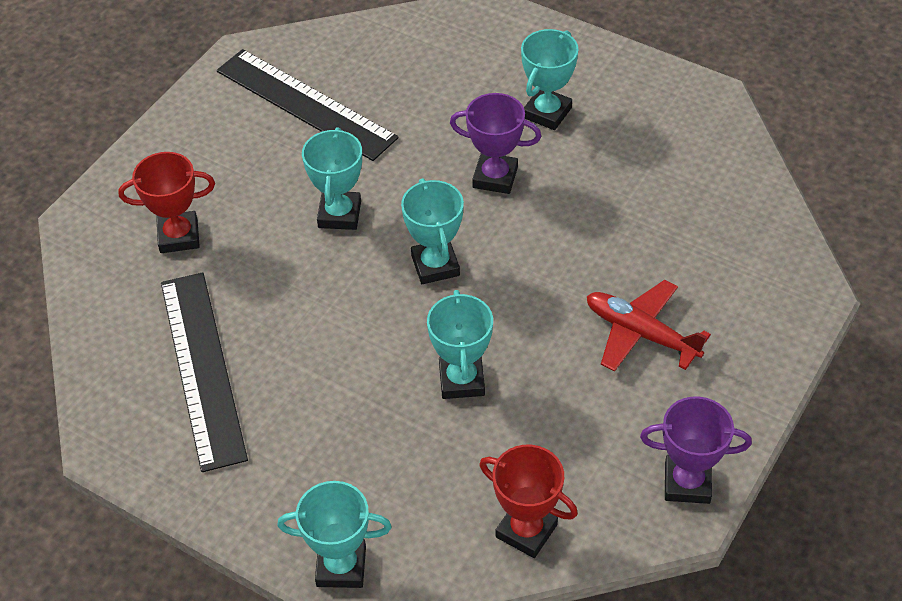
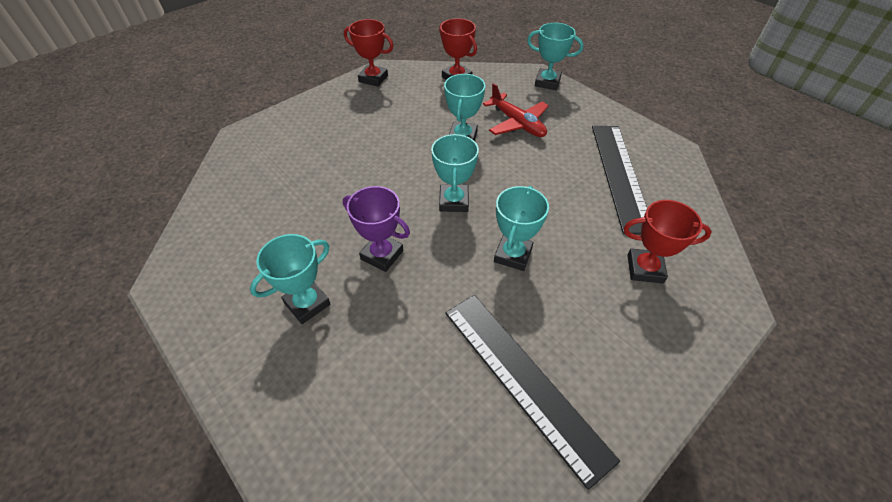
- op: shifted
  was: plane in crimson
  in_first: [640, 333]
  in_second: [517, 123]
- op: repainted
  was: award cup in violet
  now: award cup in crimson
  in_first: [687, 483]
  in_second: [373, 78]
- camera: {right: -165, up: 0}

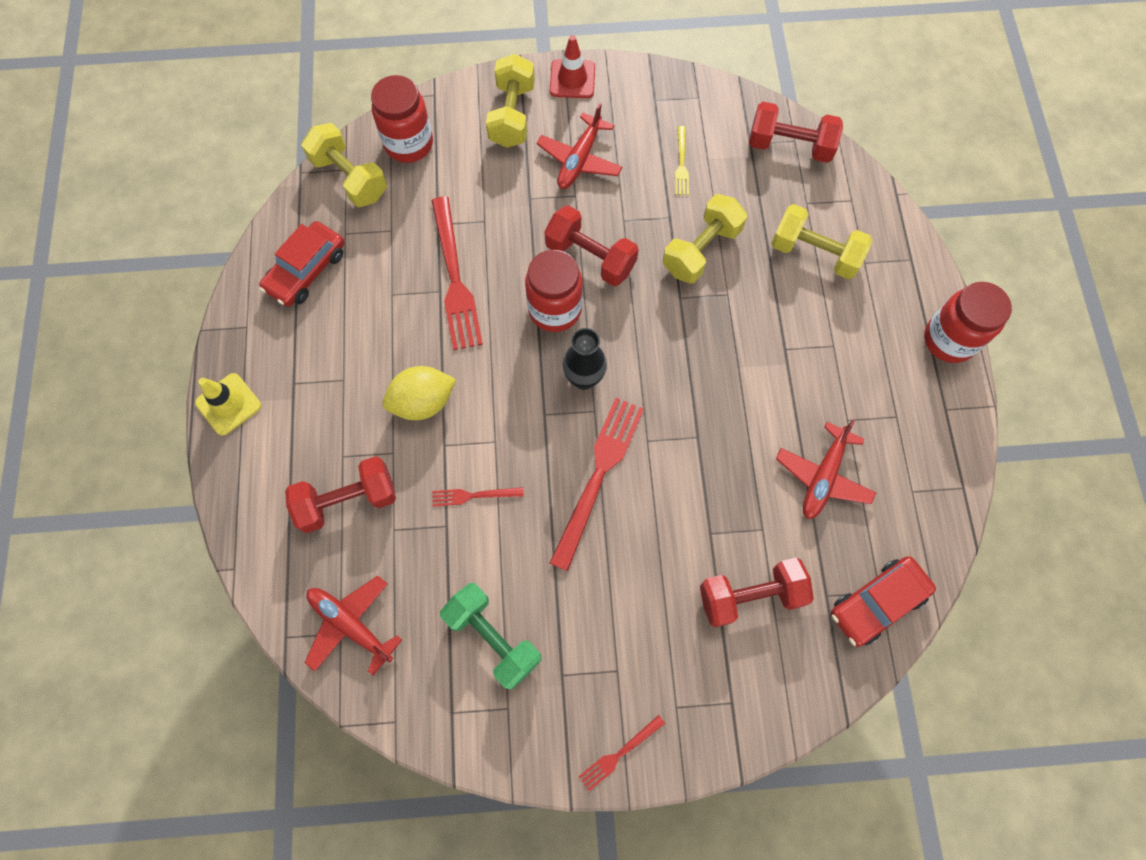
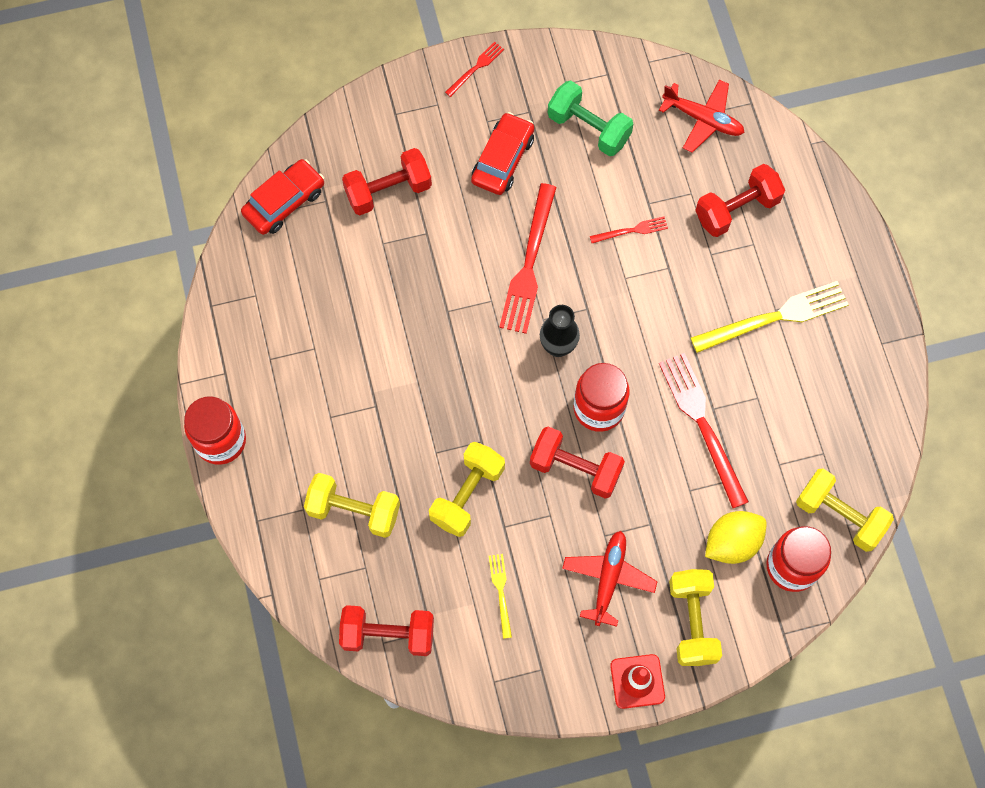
- op: gone
  was: road cone in bright yellow
  in_first: [228, 404]
- op: gone
  was: plane in crimson
  in_first: [823, 476]
- op: new
  now: fork in bright yellow
  in_second: [775, 317]
- op: shifted
  was: automobile in crimson
  in_first: [306, 270]
  in_second: [503, 159]
- op: shifted
  was: lemon in bright yellow
  in_first: [423, 402]
  in_second: [732, 543]
- camera: {right: 170, up: 0}

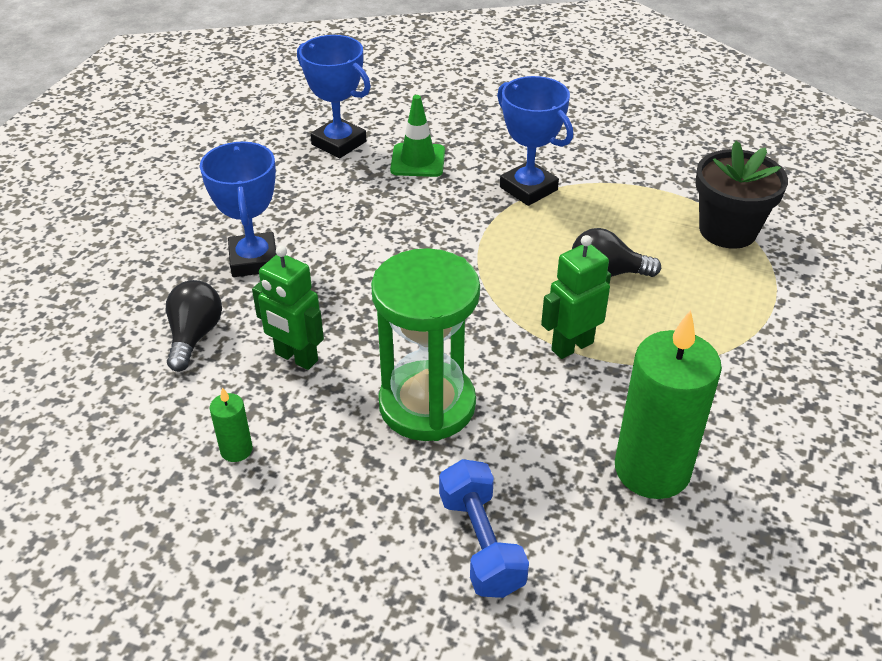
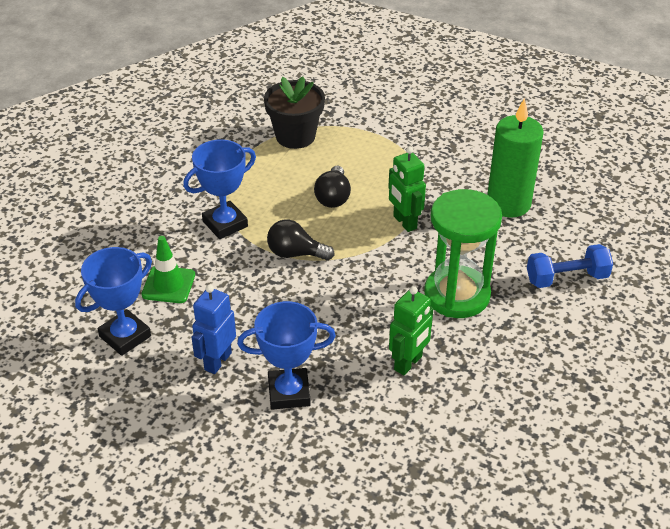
- op: gone
  was: wax candle in emerald
  in_first: [236, 450]
- op: new
  now: toy robot in royal blue
  in_second: [217, 361]
- op: shifted
  was: light bulb in black
  in_first: [194, 336]
  in_second: [295, 253]
- camera: {right: -85, up: 0}

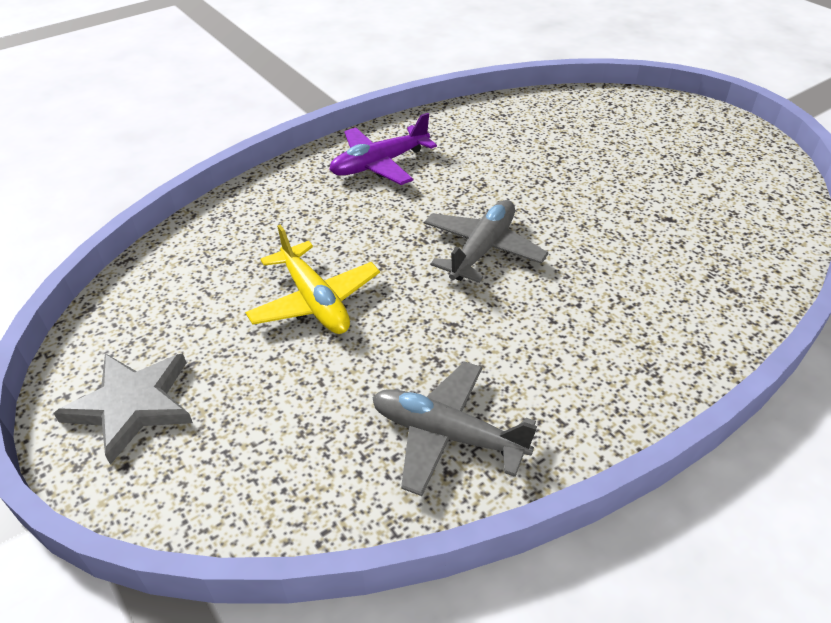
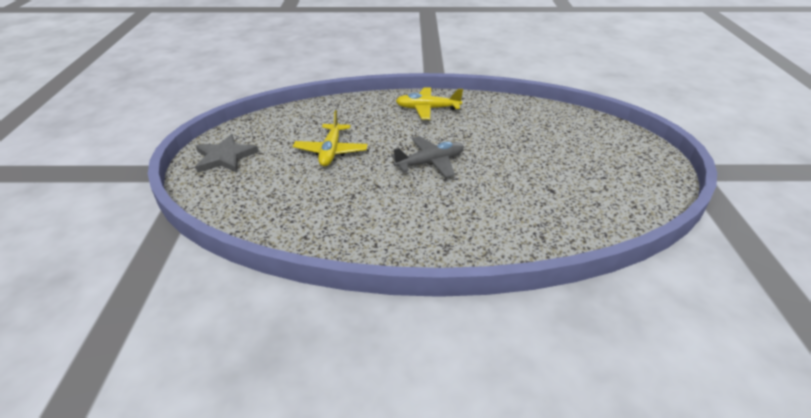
- op: gone
  was: plane in grey
  in_first: [447, 435]
- op: repainted
  was: plane in violet
  now: plane in bright yellow
  in_first: [379, 164]
  in_second: [427, 109]
- camera: {right: 35, up: -5}

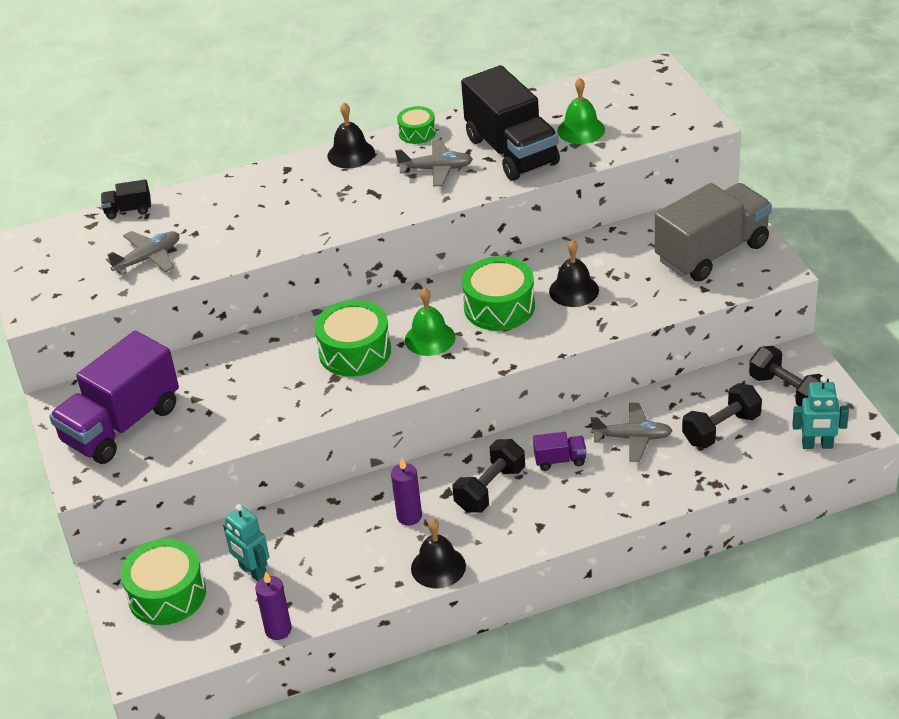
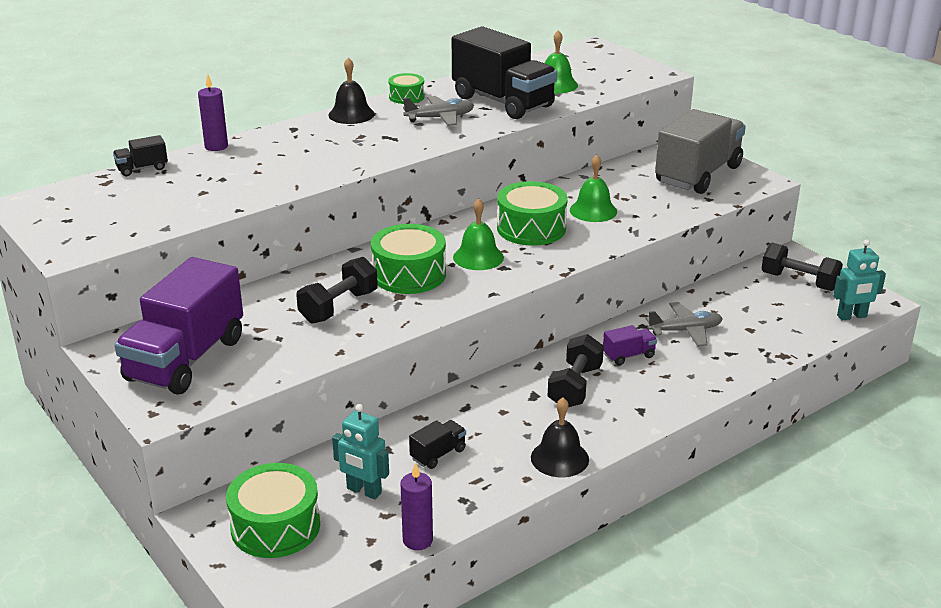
- op: gone
  was: plane in grey
  in_first: [148, 258]
- op: new
  now: lorry in black
  in_second: [438, 454]
- op: shifted
  was: wax candle in violet
  in_first: [409, 516]
  in_second: [216, 146]
- op: shifted
  was: free weight in black
  in_first: [721, 429]
  in_second: [339, 307]
- op: repainted
  was: school bell in black
  now: school bell in emerald
  in_first: [574, 290]
  in_second: [593, 210]
- camera: {right: -20, up: -10}

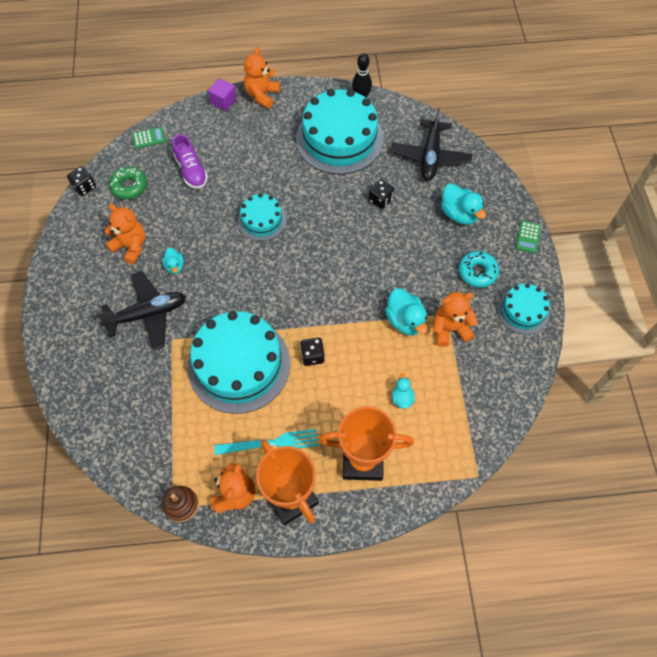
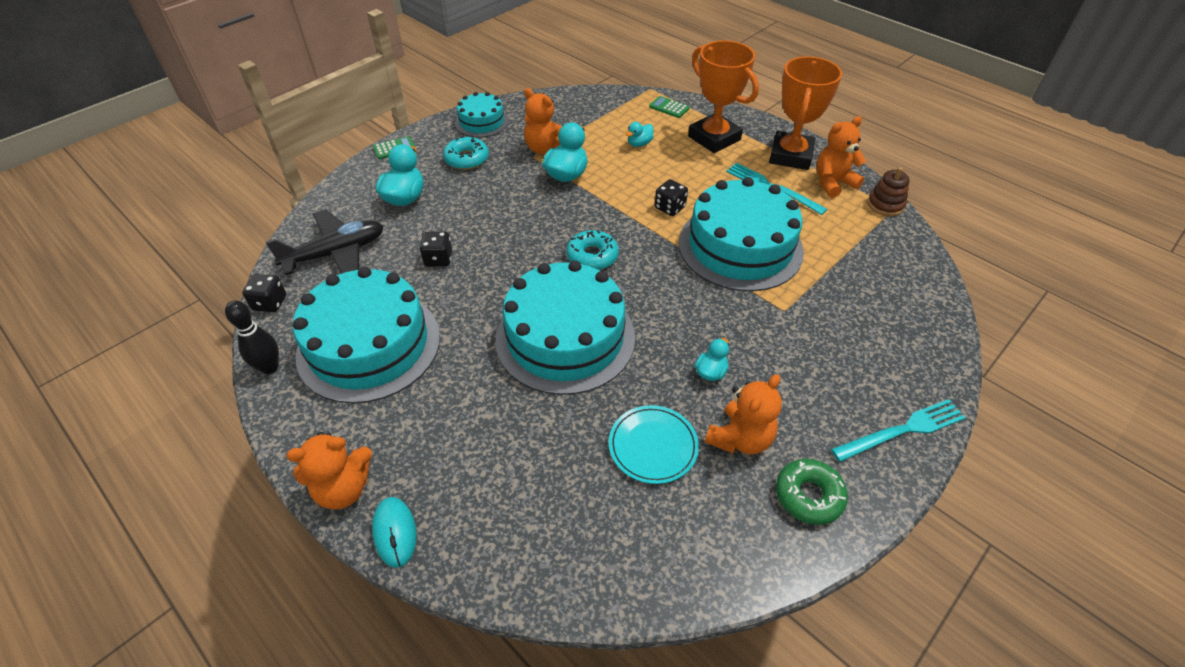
- op: gone
  was: plane in black
  in_first: [147, 314]
- op: gone
  was: shoe in violet
  in_first: [191, 171]
- op: new
  now: doughnut in teal
  in_second: [592, 256]
- op: new
  now: flat dish in teal
  in_second: [653, 446]
- op: new
  now: fork in teal
  in_second: [902, 431]
- op: shifted
  was: game die in black
  in_first: [84, 187]
  in_second: [270, 303]
- op: shifted
  was: doughnut in emerald
  in_first: [129, 186]
  in_second: [808, 496]
- op: shifted
  was: calculator in emerald
  in_first: [149, 138]
  in_second: [669, 107]
- op: swapped
  was: cube in violet
  now: computer mouse in teal
  in_first: [223, 101]
  in_second: [395, 532]
- op: rotated
  was: stuffed bear in orange-coloured
  in_first: [131, 246]
  in_second: [740, 438]
  clockwise: -135
- op: scaled
  was: cake in teal
  in_first: [262, 220]
  in_second: [565, 337]
  ratio: 1.91
- camera: {right: -130, up: -15}

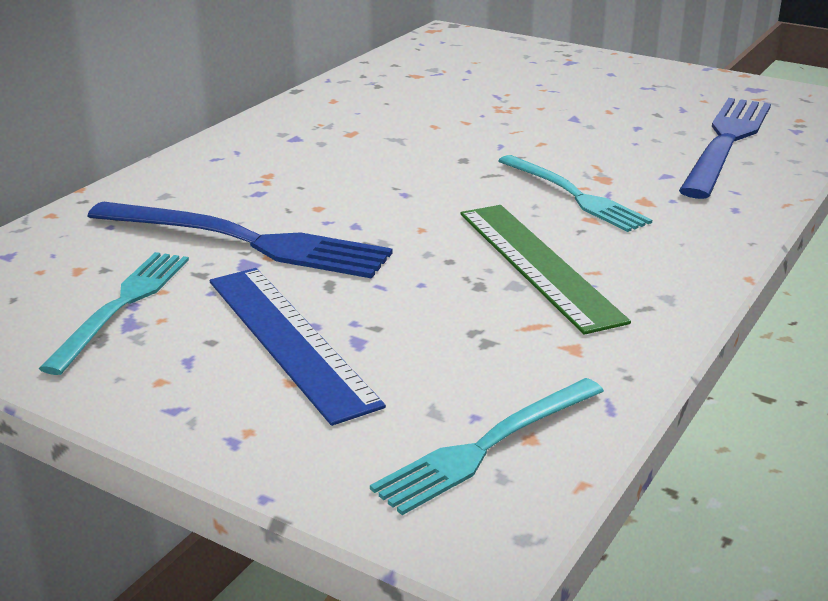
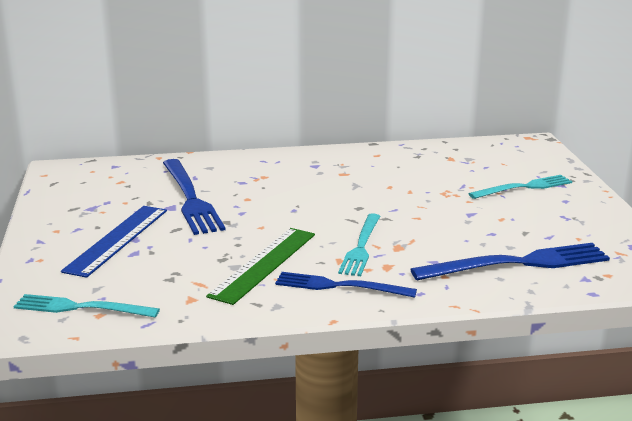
- op: new
  now: fork in royal blue
  in_second: [340, 286]
- op: shifted
  was: fork in teal
  in_first: [122, 306]
  in_second: [524, 187]
- camera: {right: 50, up: -5}

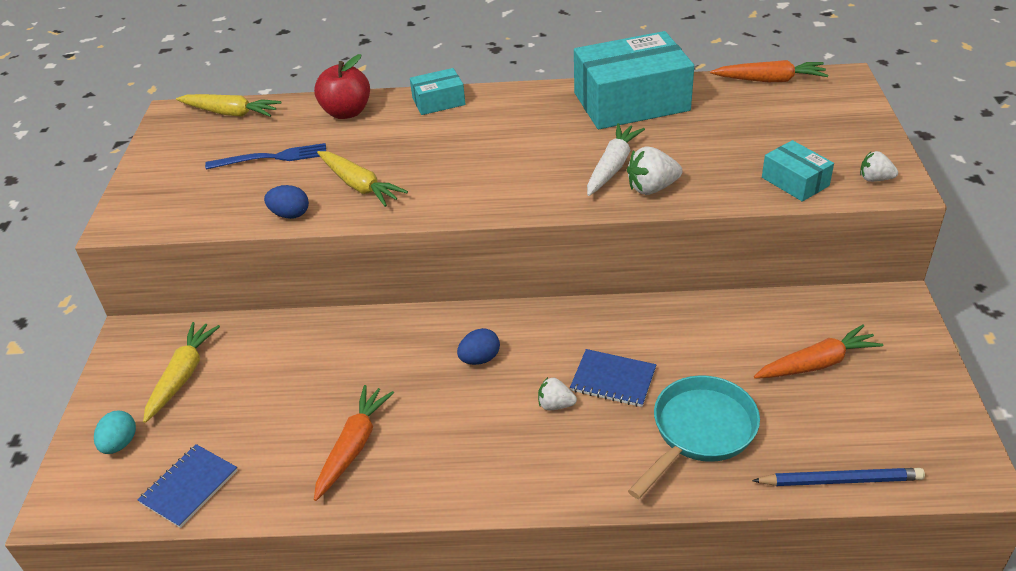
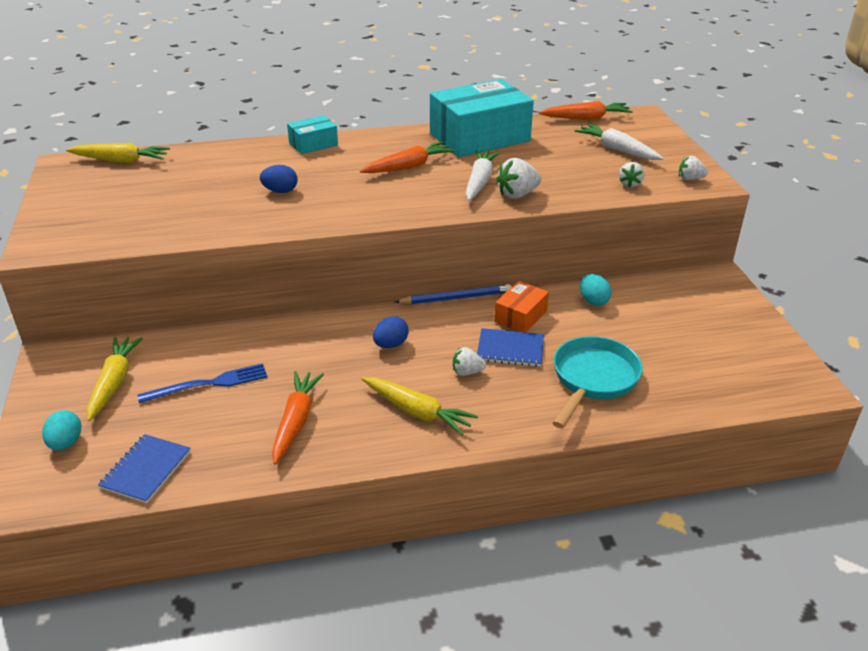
- op: gone
  was: apple in crimson
  in_first: [346, 112]
- op: new
  now: package in orange-coloured
  in_second: [520, 316]
- op: new
  now: carrot in white
  in_second: [617, 150]
- op: new
  now: egg in teal
  in_second: [593, 301]
- op: shifted
  was: fork in royal blue
  in_first: [272, 158]
  in_second: [209, 384]
- op: shifted
  was: egg in royal blue
  in_first: [290, 214]
  in_second: [280, 191]
- op: shifted
  was: carrot in bright yellow
  in_first: [359, 185]
  in_second: [417, 412]
- op: shifted
  was: wooden pencil in royal blue
  in_first: [840, 480]
  in_second: [456, 298]
- op: shifted
  was: carrot in orange-coloured
  in_first: [816, 363]
  in_second: [408, 166]
- op: swapped
  was: package in teal
  now: toy strawberry in white
  in_first: [795, 181]
  in_second: [630, 184]
- camera: {right: -15, up: -5}

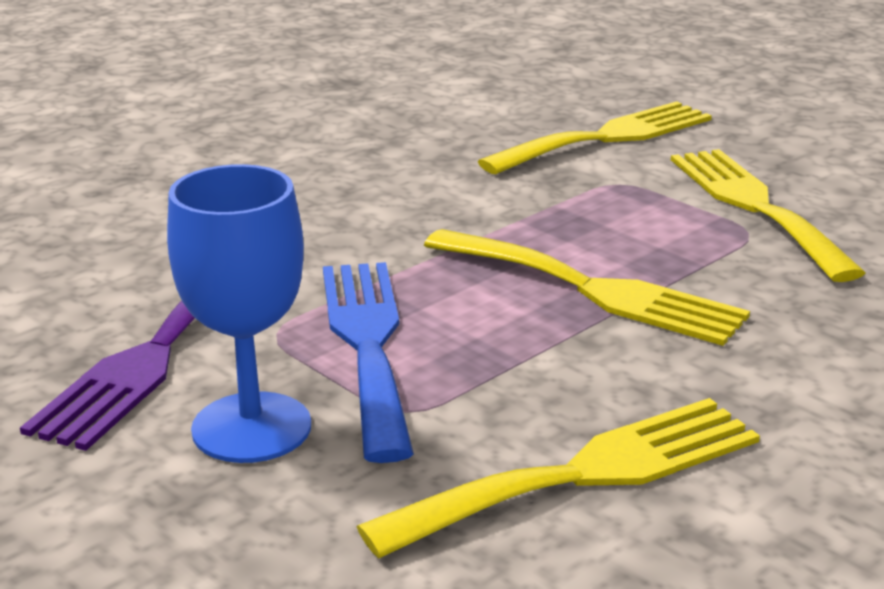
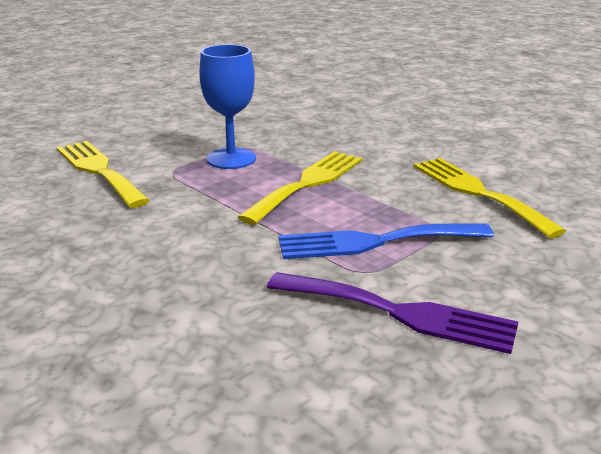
- op: gone
  was: fork in bright yellow
  in_first: [755, 206]
- op: shifted
  was: chalice in royal blue
  in_first: [251, 428]
  in_second: [231, 159]
- camera: {right: -90, up: 0}

